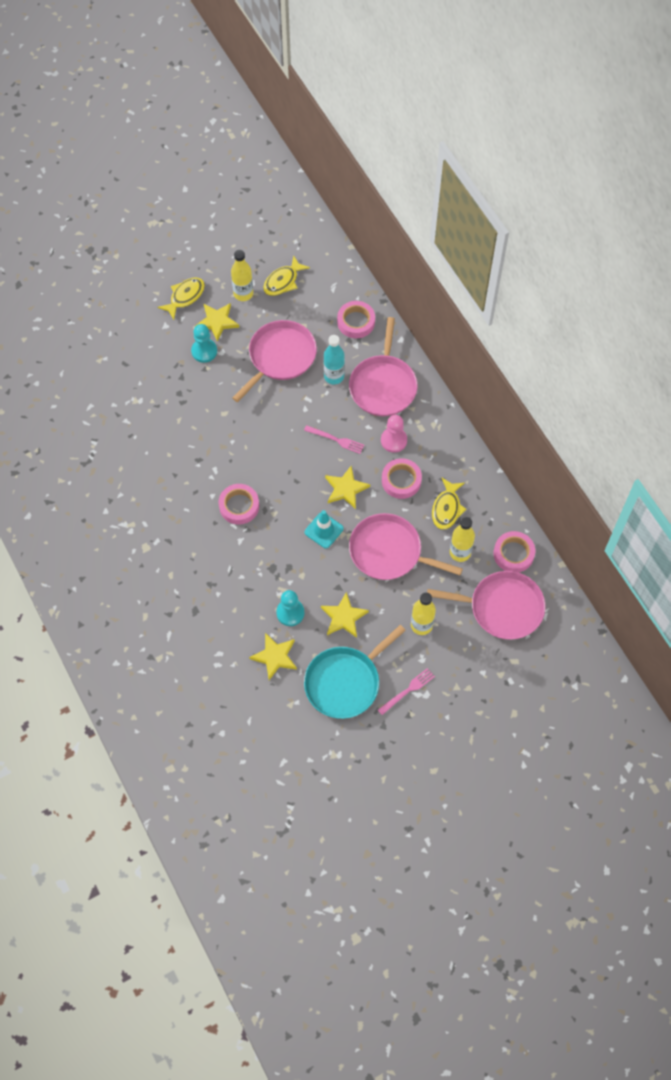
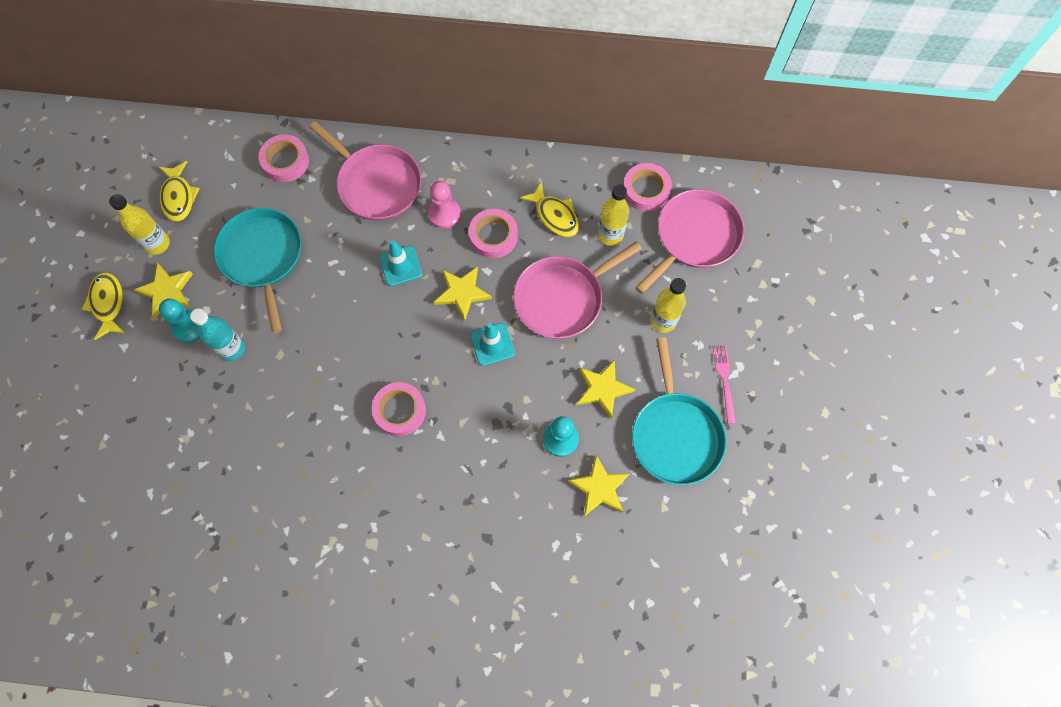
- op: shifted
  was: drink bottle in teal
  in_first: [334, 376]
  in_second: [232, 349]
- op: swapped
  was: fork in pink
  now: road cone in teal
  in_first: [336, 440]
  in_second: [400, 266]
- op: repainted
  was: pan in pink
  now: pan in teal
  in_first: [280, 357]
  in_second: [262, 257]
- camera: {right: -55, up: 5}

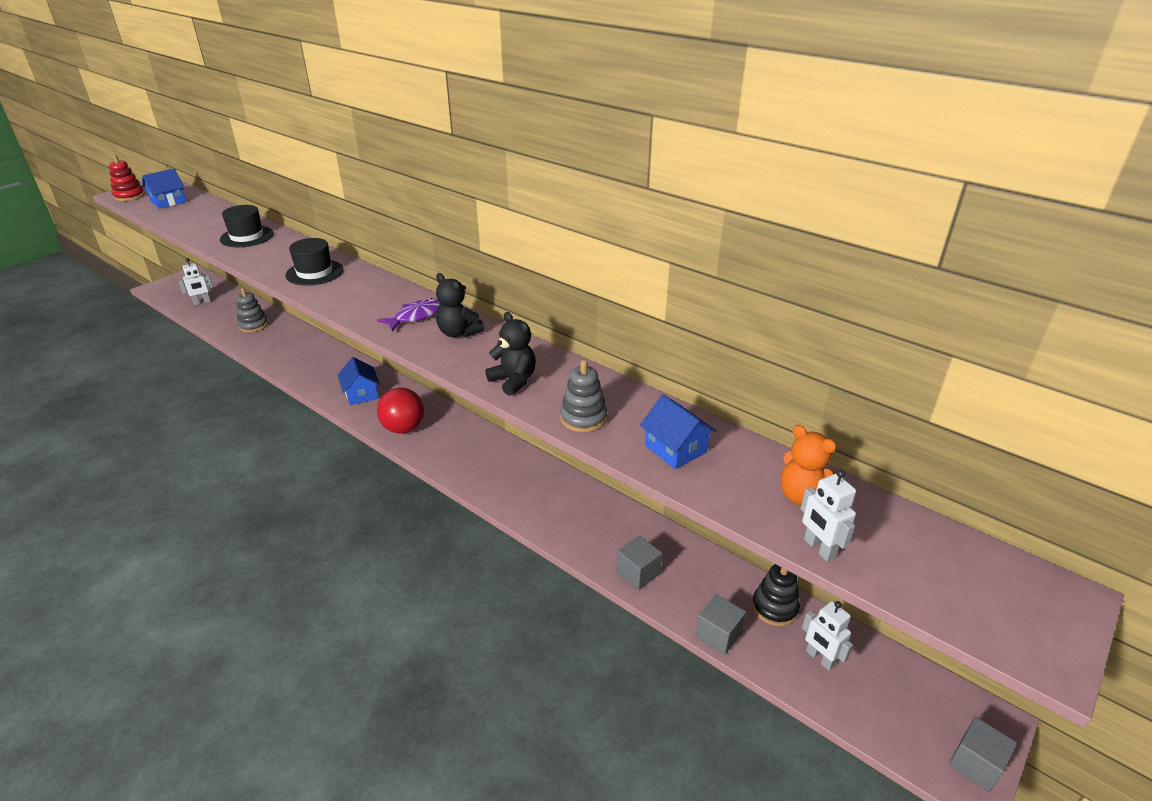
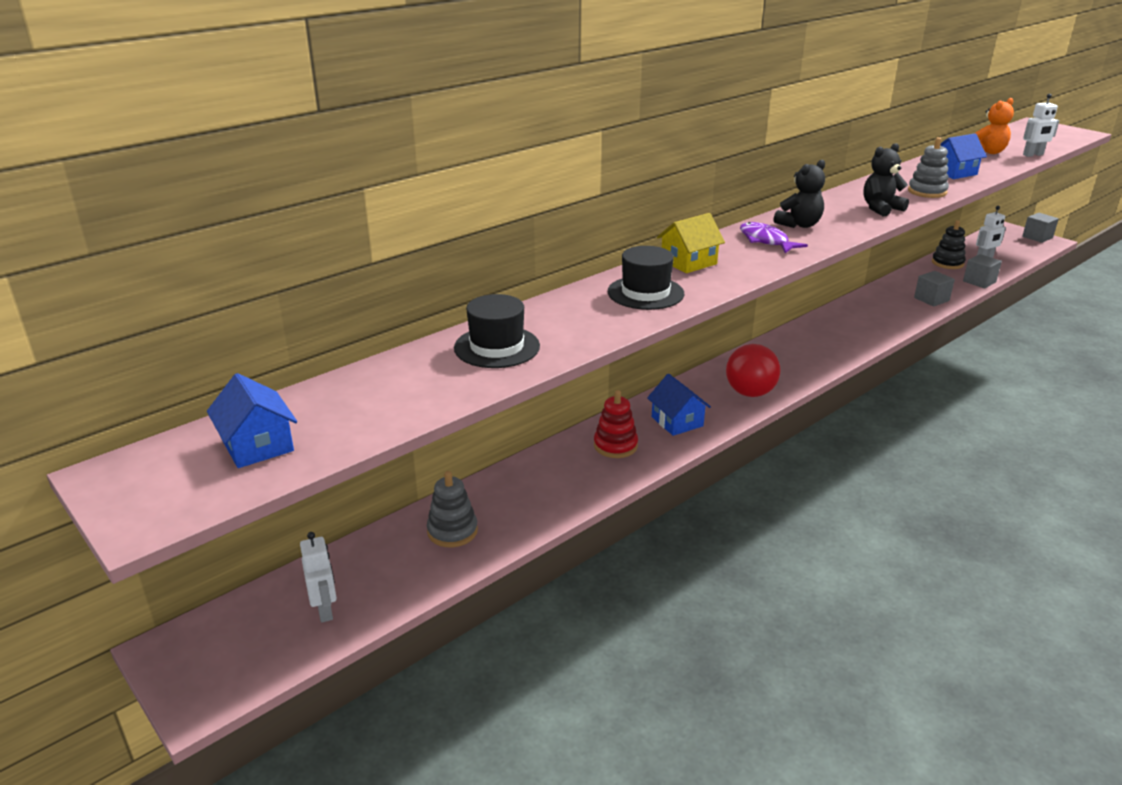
- op: new
  now: cottage in bright yellow
  in_second: [688, 262]
- op: shifted
  was: stacking toy in crimson
  in_first: [129, 196]
  in_second: [615, 446]
- op: rotated
  was: cottage in royal blue
  in_first: [361, 394]
  in_second: [677, 421]
  clockwise: 75
- camera: {right: -80, up: -5}

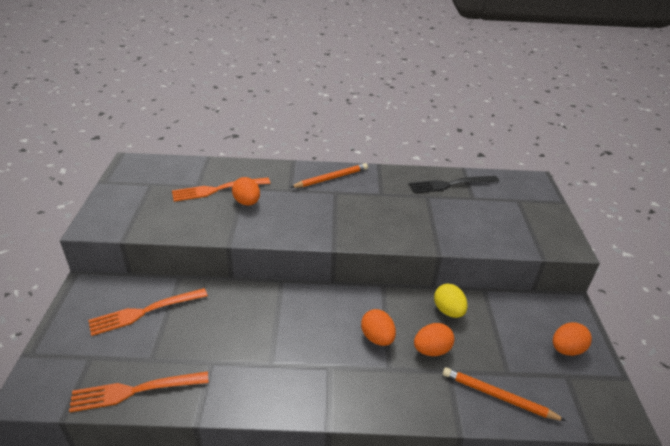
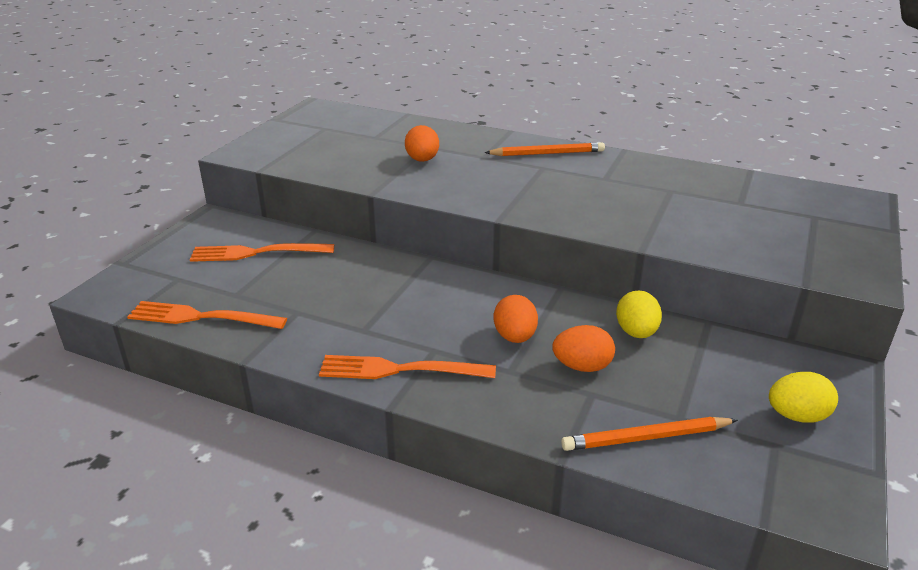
- op: gone
  was: fork in black
  in_first: [450, 184]
- op: shifted
  was: fork in orange-coloured
  in_first: [217, 189]
  in_second: [400, 370]
- op: repainted
  was: egg in orange-coloured
  now: egg in bright yellow
  in_first: [566, 349]
  in_second: [797, 416]
- op: rotated
  was: wooden pencil in orange-coloured
  in_first: [498, 396]
  in_second: [646, 438]
  clockwise: -60
- camera: {right: 25, up: -5}

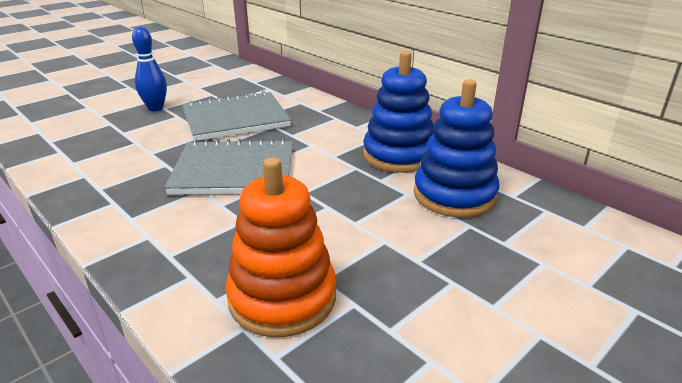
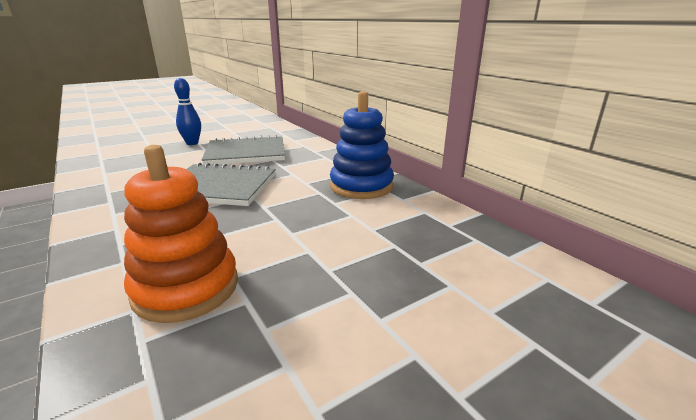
- op: gone
  was: stacking toy in royal blue
  in_first: [454, 195]
- camera: {right: 10, up: -5}

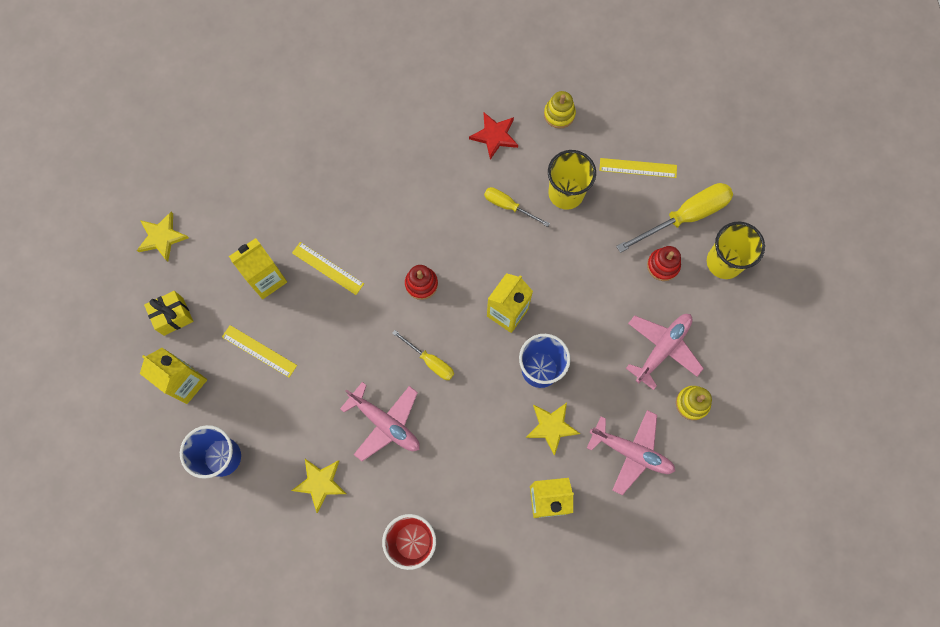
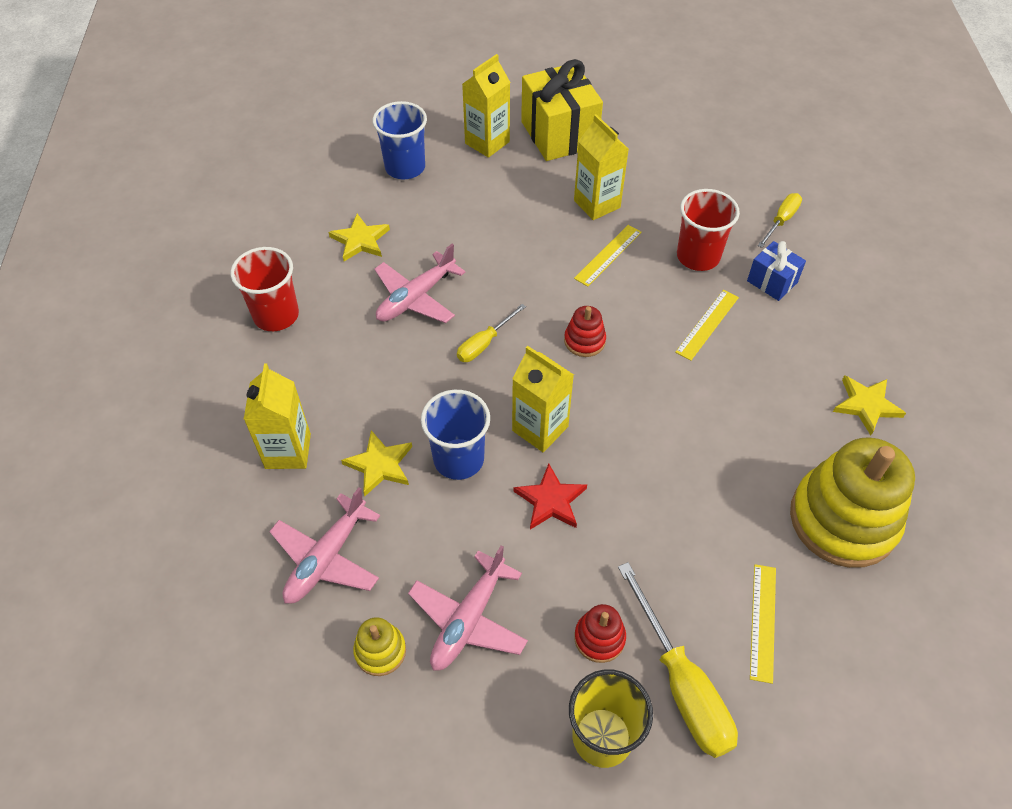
- op: gone
  was: beaker in bright yellow
  in_first: [566, 193]
- op: new
  now: beaker in crimson
  in_second: [698, 256]
- op: new
  now: present in royal blue
  in_second: [772, 282]
- op: shifted
  was: five-pointed star in bright yellow
  in_first: [162, 237]
  in_second: [866, 405]
- op: shifted
  was: measuring stick in bright yellow
  in_first: [259, 351]
  in_second: [707, 324]
- op: shifted
  was: five-pointed star in crimson
  in_first: [494, 136]
  in_second: [551, 500]
- op: shifted
  was: screwdriver in bright yellow
  in_first: [508, 206]
  in_second: [781, 221]
- op: rotated
  was: plane in pink
  in_first: [662, 349]
  in_second: [468, 619]
  clockwise: 75
- op: scaled
  was: present in bright yellow
  in_first: [173, 316]
  in_second: [559, 134]
  ratio: 1.91
- op: scaled
  was: stacking toy in bright yellow
  in_first: [559, 114]
  in_second: [843, 519]
  ratio: 2.26
- camera: {right: 95, up: -20}

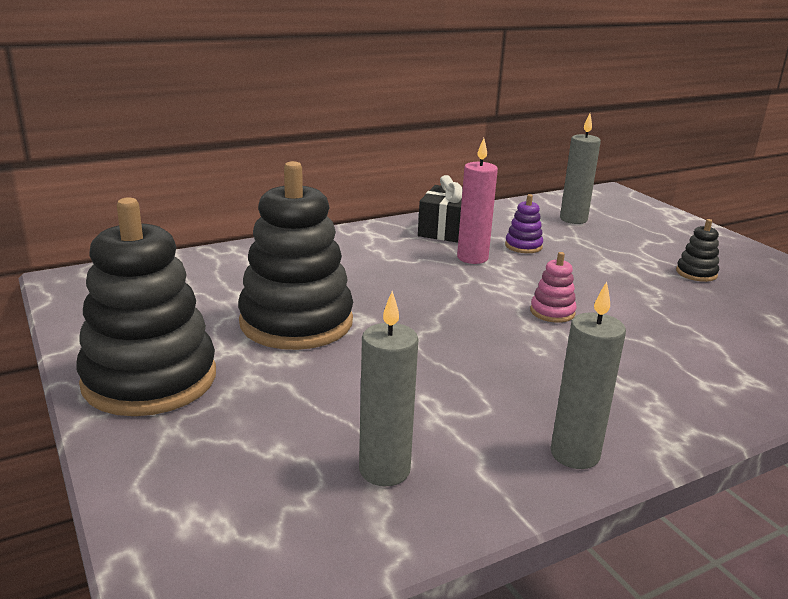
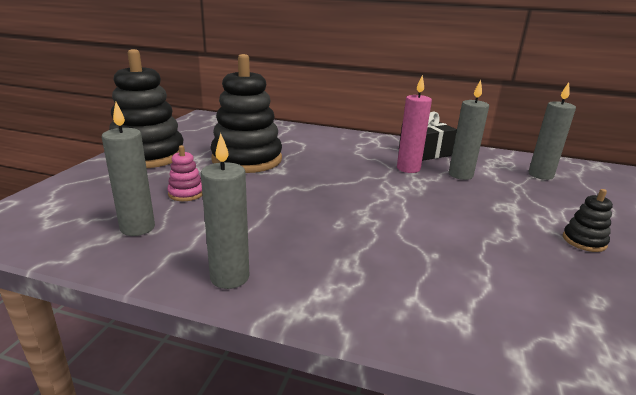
- op: shifted
  was: stacking toy in pink
  in_first: [552, 312]
  in_second: [186, 193]
- op: swapped
  was: stacking toy in violet
  now: wax candle in grey
  in_first: [523, 246]
  in_second: [460, 175]
- camera: {right: 45, up: 0}

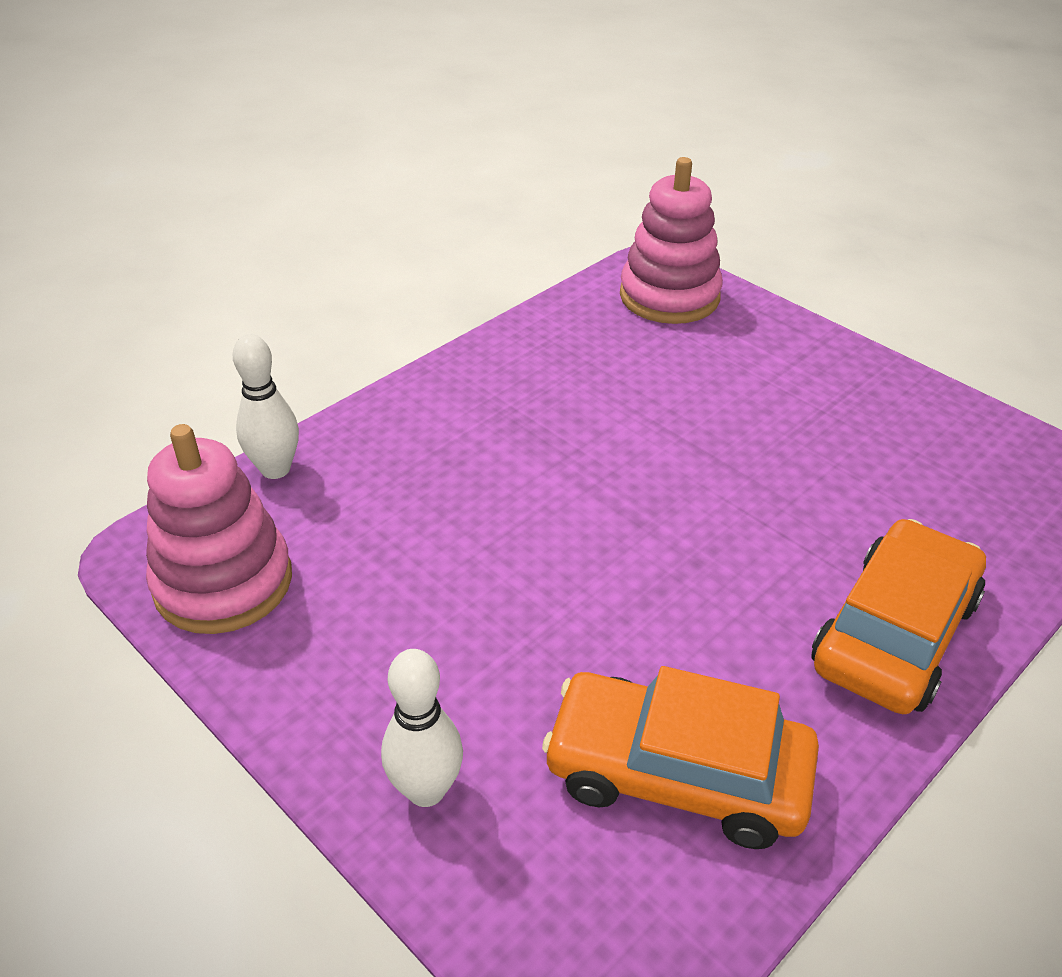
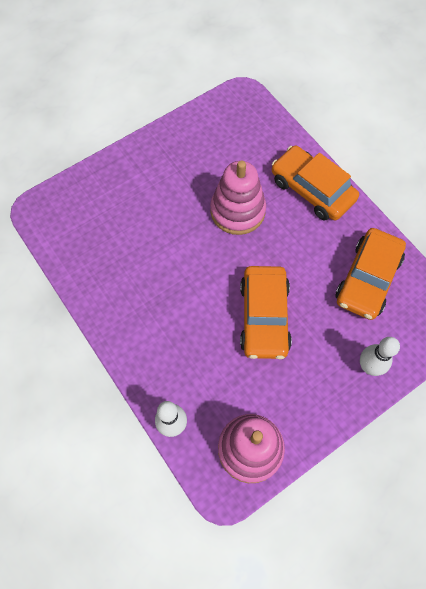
- op: new
  now: automobile in orange-coloured
  in_second: [264, 316]
- op: shifted
  was: stacking toy in pink
  in_first: [669, 296]
  in_second: [237, 211]
- camera: {right: -80, up: 25}

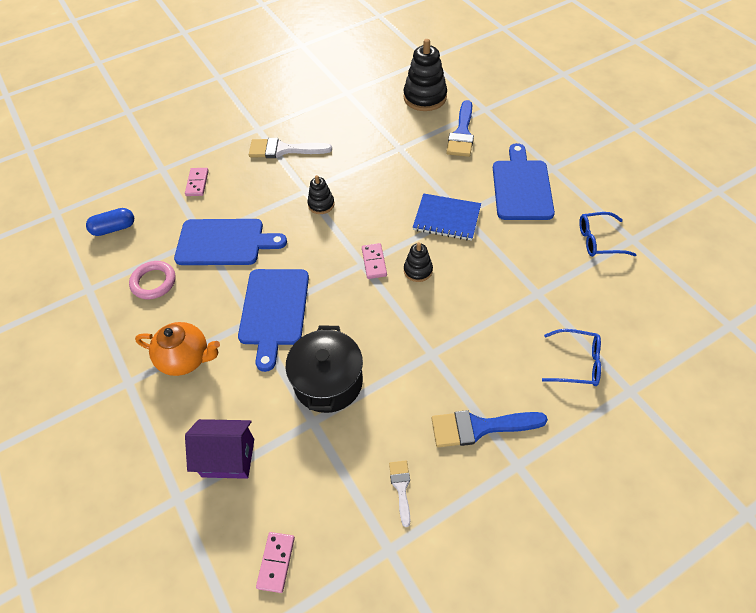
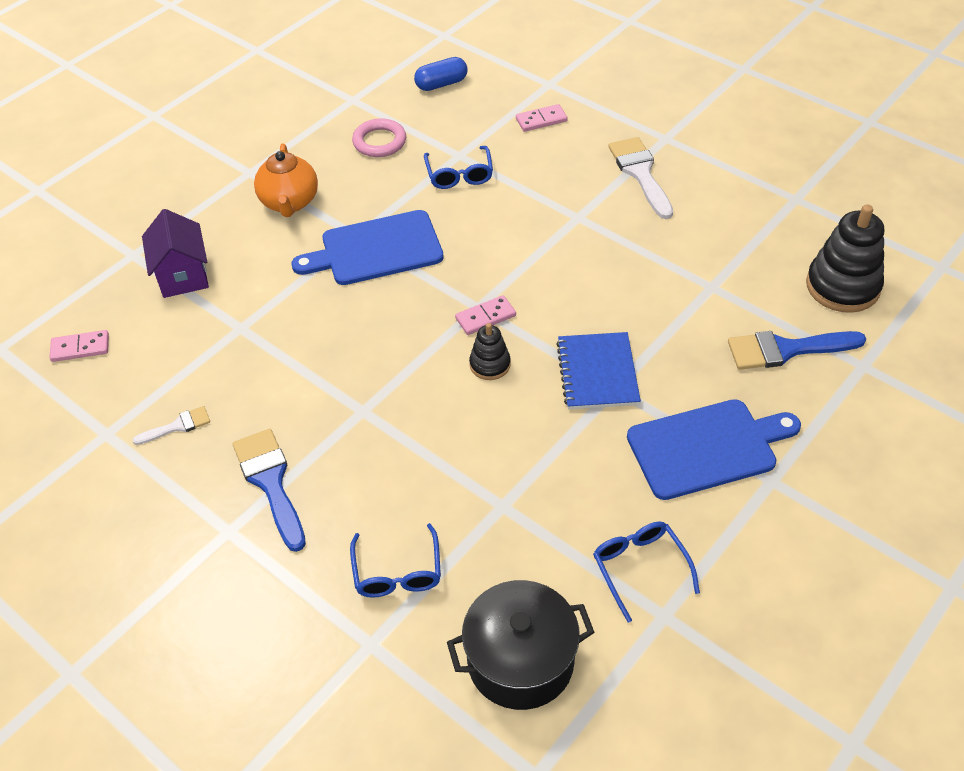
- op: gone
  was: stacking toy in black
  in_first: [321, 204]
- op: shifted
  was: stockpot in black
  in_first: [328, 382]
  in_second: [520, 661]
- op: swapped
  was: bread board in royal blue
  now: eyeglasses in royal blue
  in_first: [224, 242]
  in_second: [459, 175]
- op: rotated
  was: pill shape in royal blue
  in_first: [114, 228]
  in_second: [441, 84]
  clockwise: -75
- camera: {right: 70, up: -5}

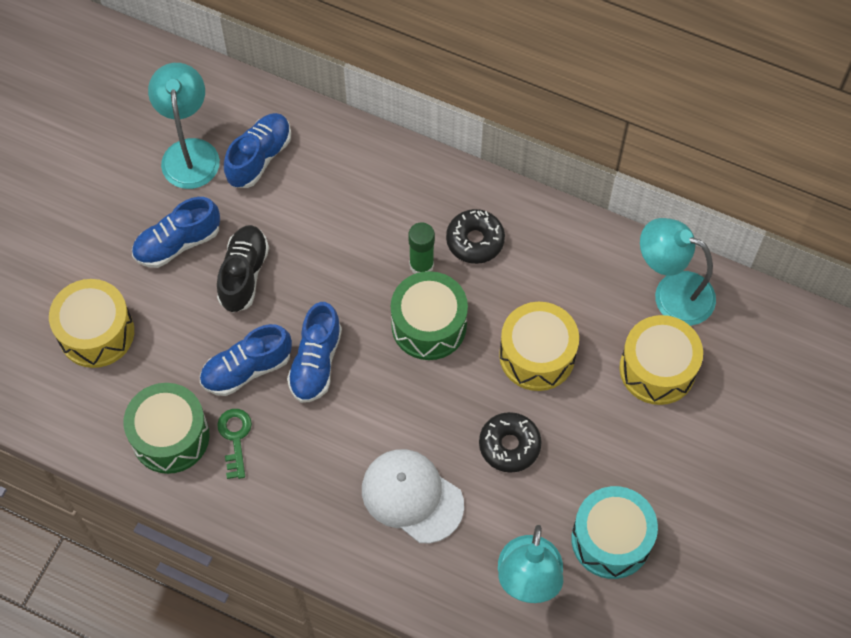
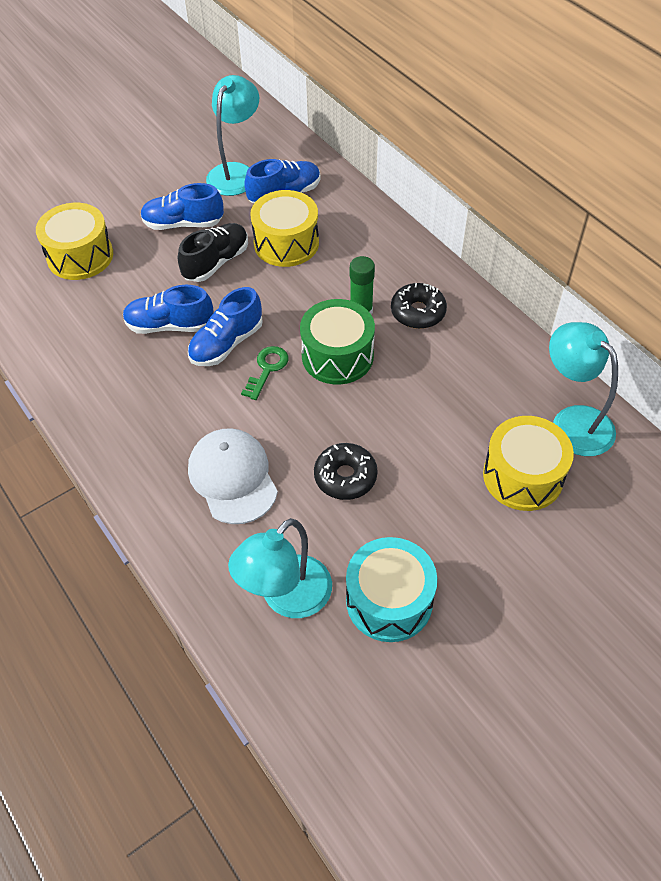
- op: gone
  was: snare drum in emerald
  in_first: [170, 436]
- op: shifted
  was: latchkey in emerald
  in_first: [235, 438]
  in_second: [267, 369]
- op: shifted
  was: snare drum in bright yellow
  in_first: [537, 355]
  in_second: [286, 243]
- camera: {right: 30, up: -10}

